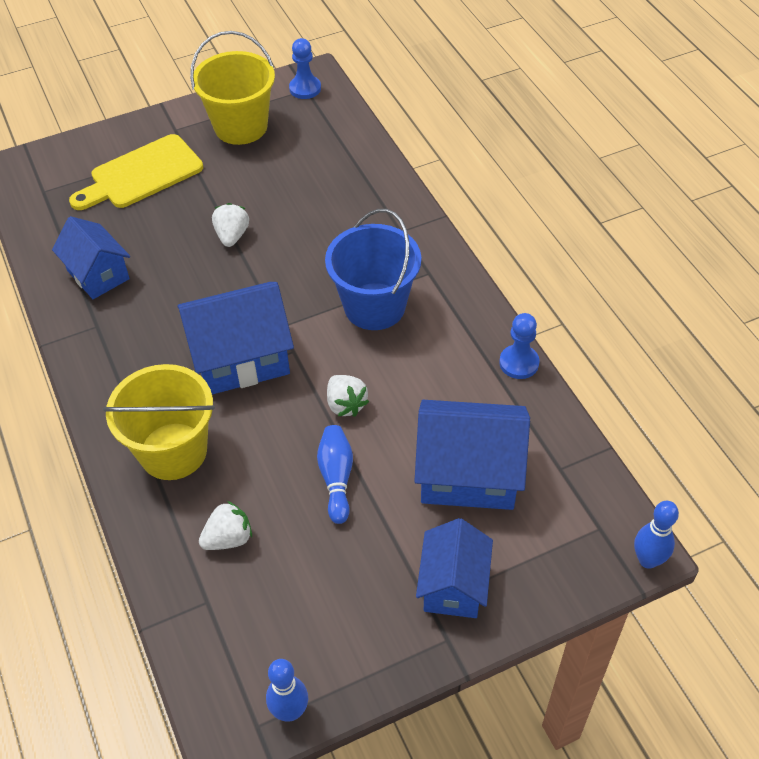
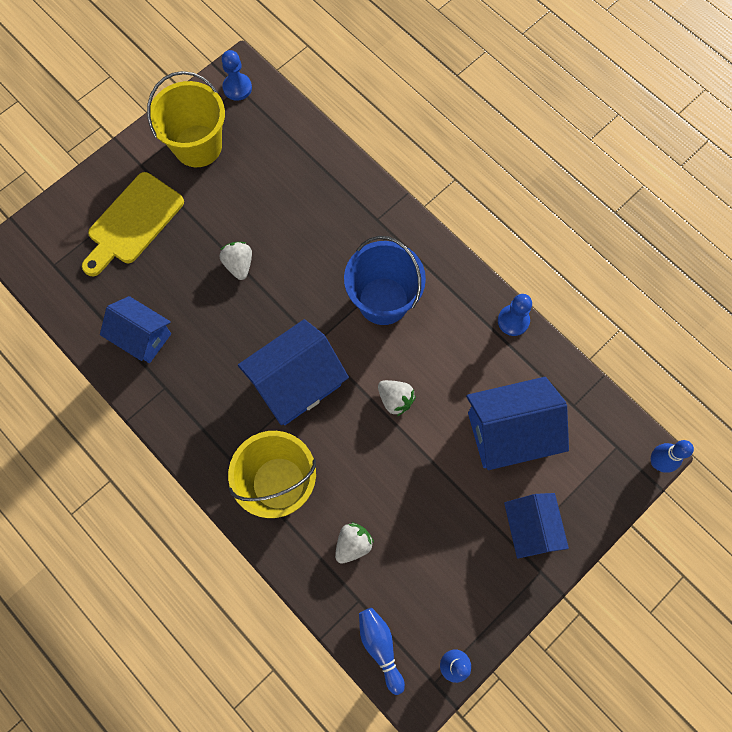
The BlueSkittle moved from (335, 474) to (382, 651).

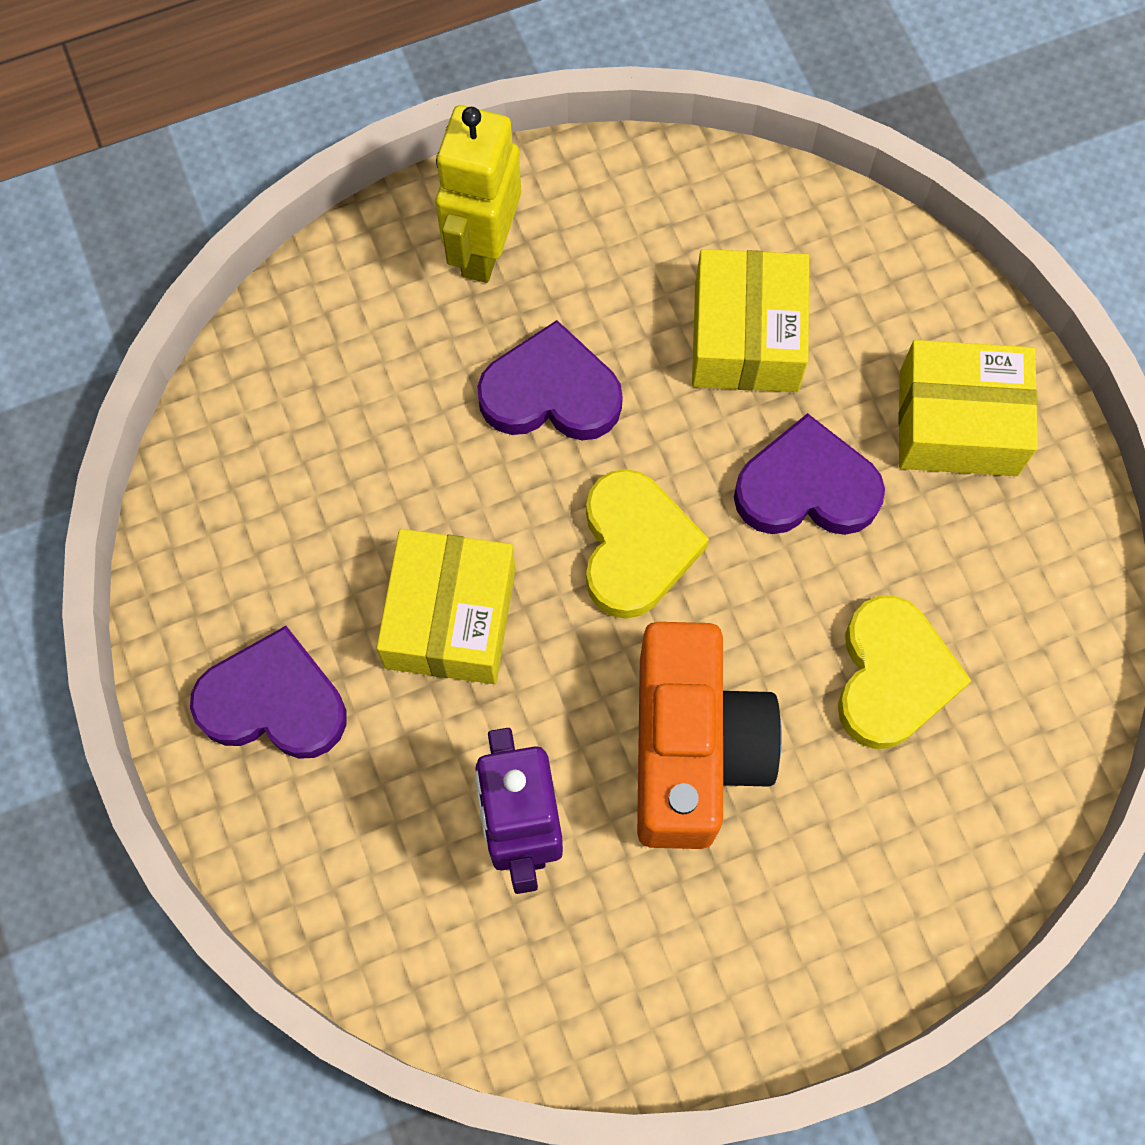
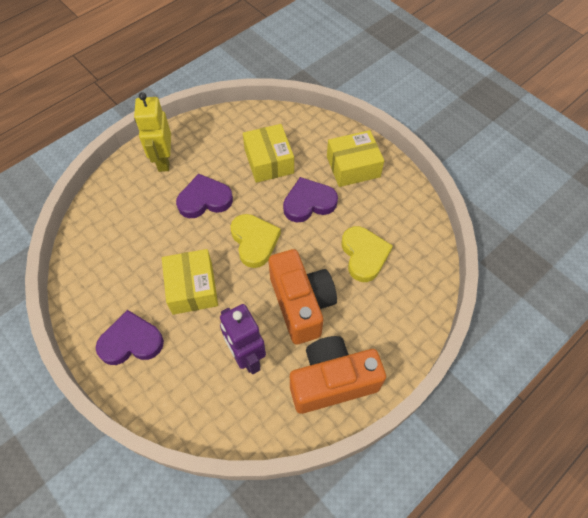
The BrightOrangeCompactCamera at (338, 375) appeared.

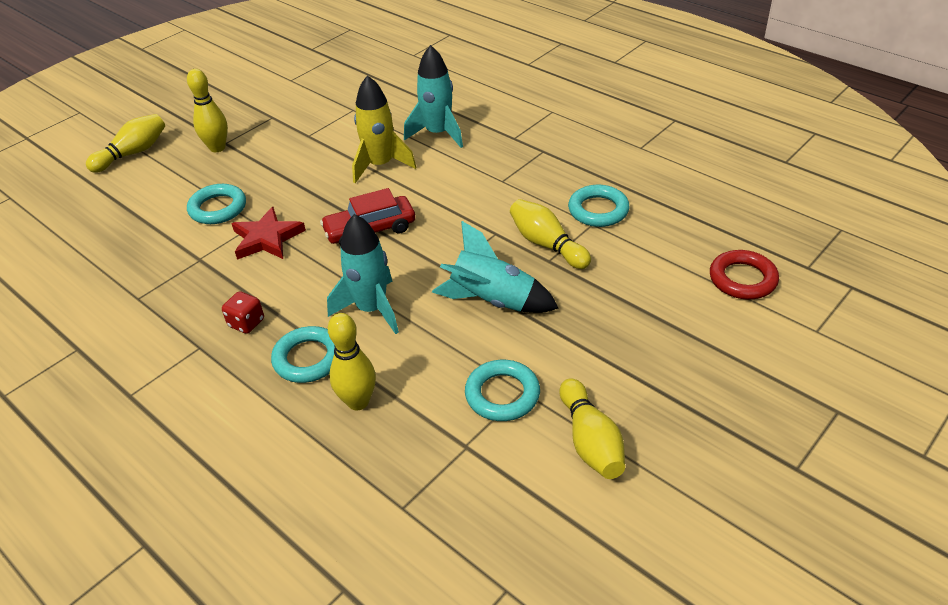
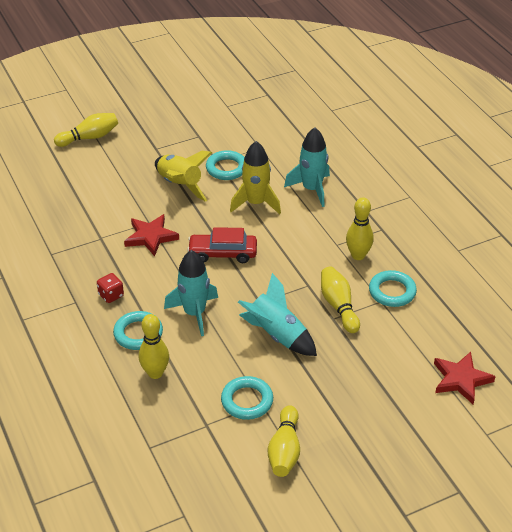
The BrightYellowSpaceship at (183, 176) appeared.
The BrightYellowSkittle moved from (207, 110) to (360, 229).
The AquaTorus moved from (216, 204) to (225, 165).
The ScarletTorus at (744, 274) was replaced by the ScarletStarShape at (465, 378).

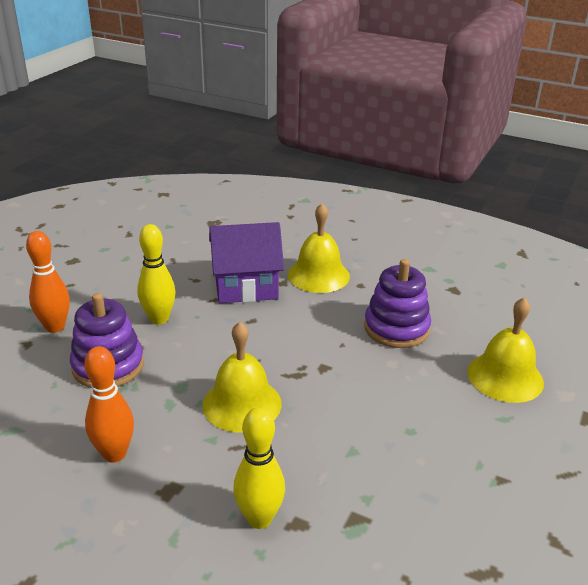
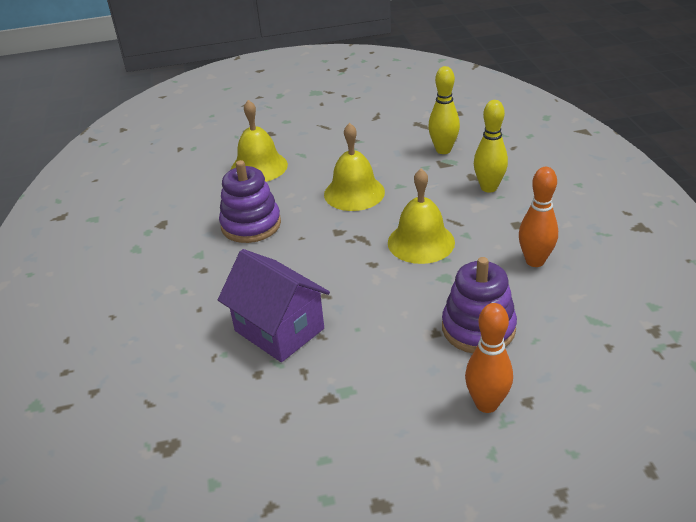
The BrightYellowSkittle moved from (156, 274) to (444, 110).
The BrightYellowHandBell moved from (319, 248) to (354, 167).

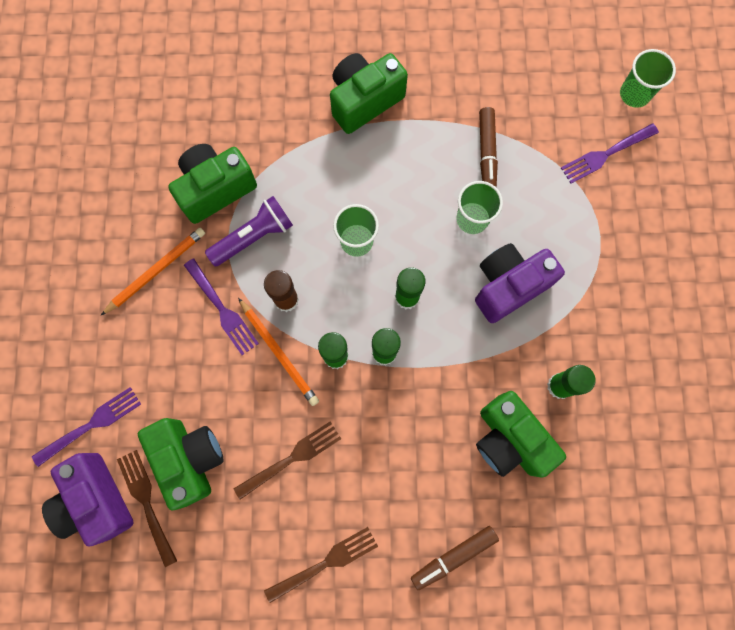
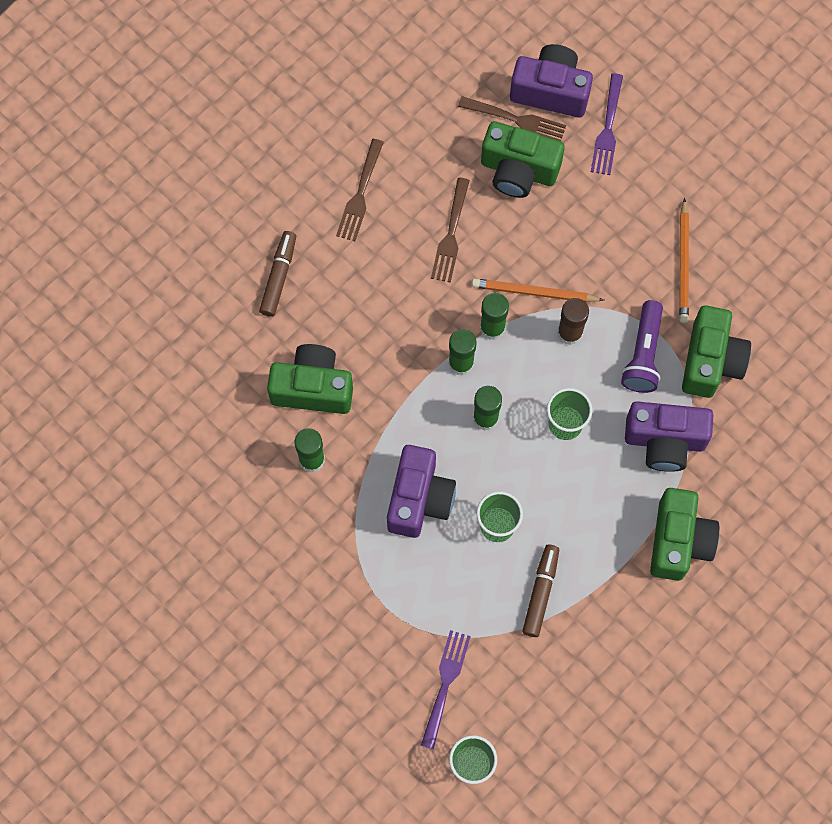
The VioletFork at (221, 306) disappeared.
The VioletCompactCamera at (669, 436) appeared.
The DarkBrownMarkerPen at (488, 147) turned 60 degrees clockwise.

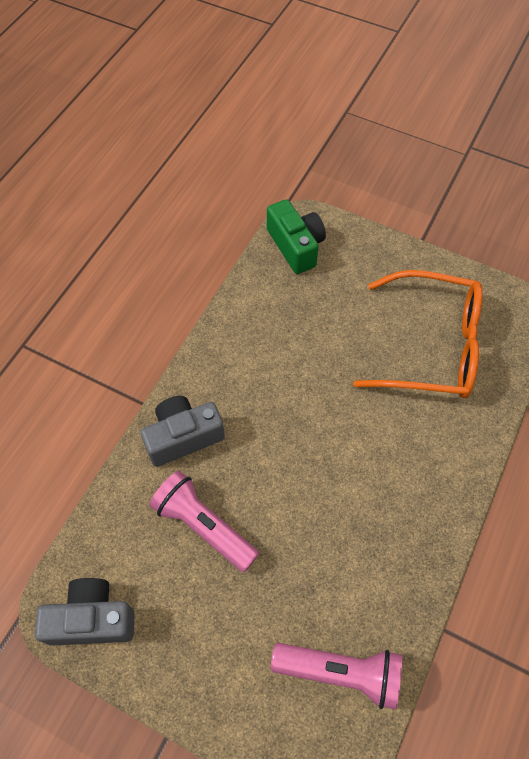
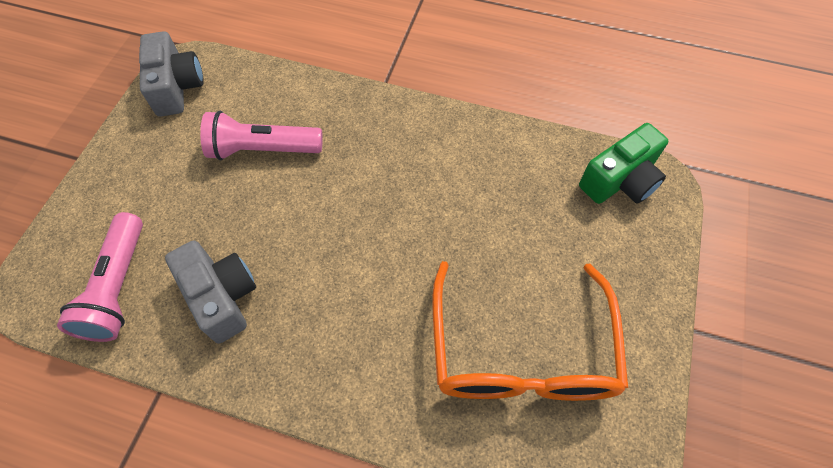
The AshGreyCompactCamera moved from (182, 431) to (210, 292).
The PinkPocketTorch at (204, 521) turned 120 degrees counterclockwise.

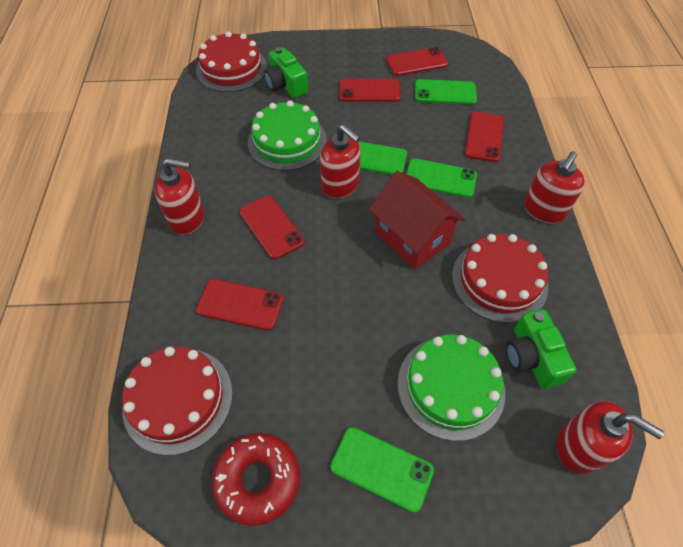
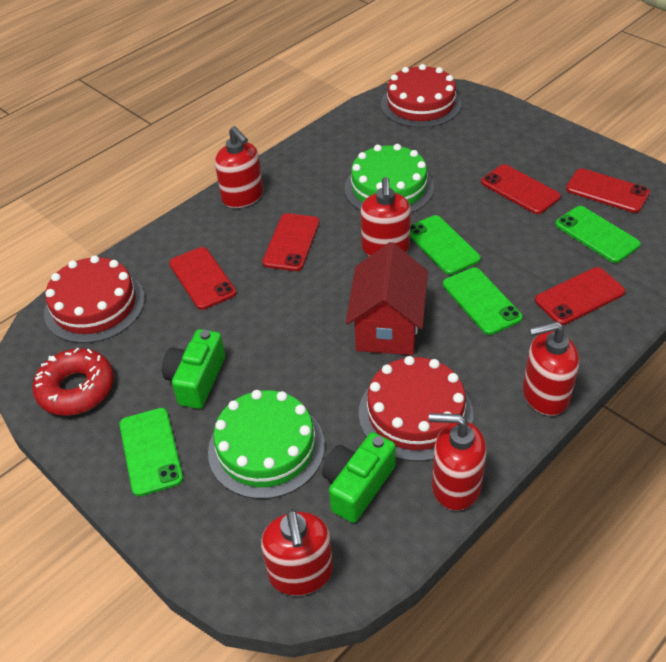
The ScarletSoapDispenser at (458, 462) appeared.
The EmeraldCompactCamera moved from (286, 72) to (193, 369).

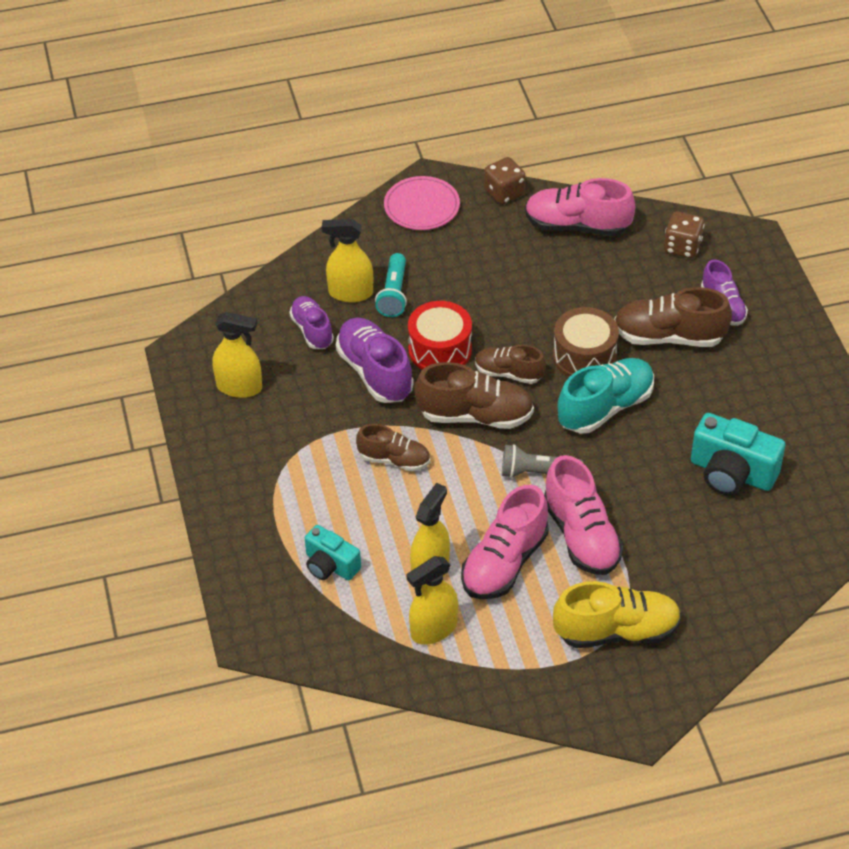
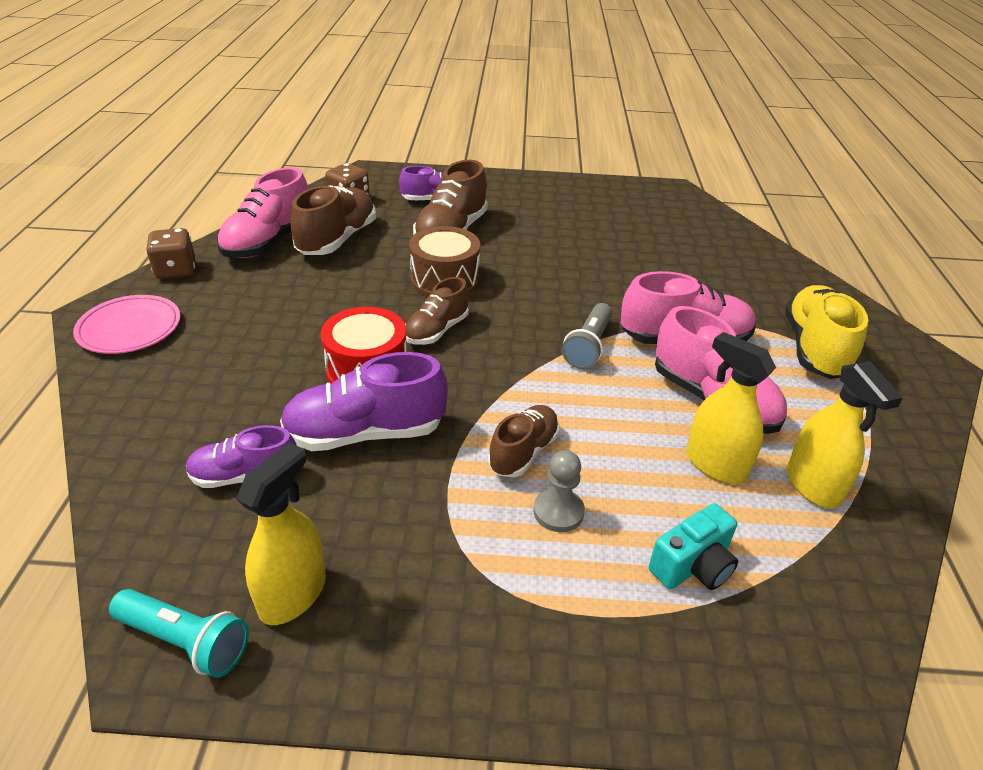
The BrightYellowSprayCleaner at (347, 260) disappeared.
The AquaSneaker at (606, 396) disappeared.
The AquaCompactCamera at (738, 454) disappeared.
The AshGreyPawn at (559, 491) appeared.
The AquaPocketTorch moved from (391, 285) to (179, 633).
The DarkBrownSneaker moved from (474, 395) to (333, 220).

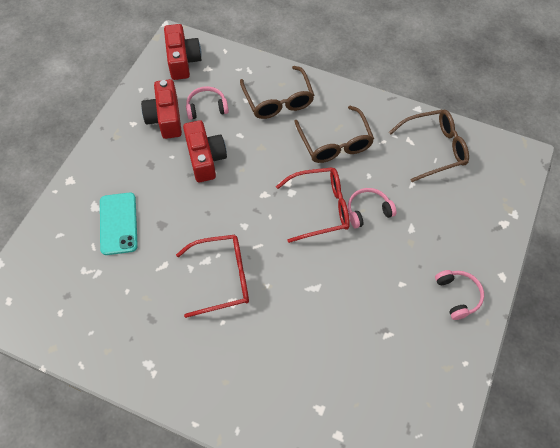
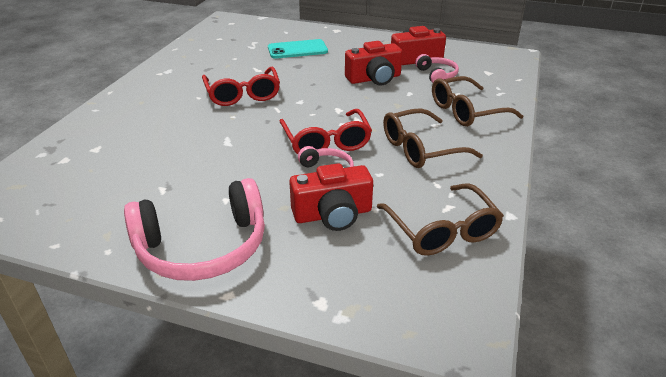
The ScarletCompactCamera moved from (183, 52) to (331, 197).
The PinkOverEarHeadphones at (459, 295) changed to 1.99 times the size.

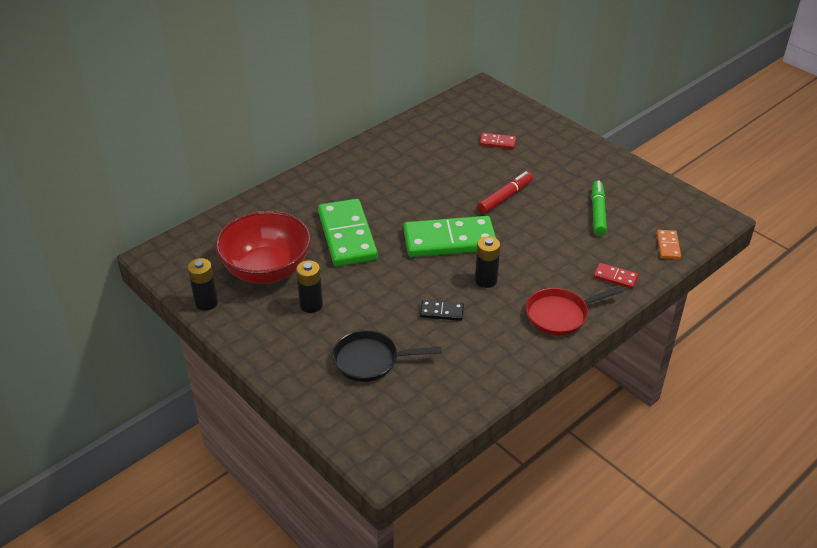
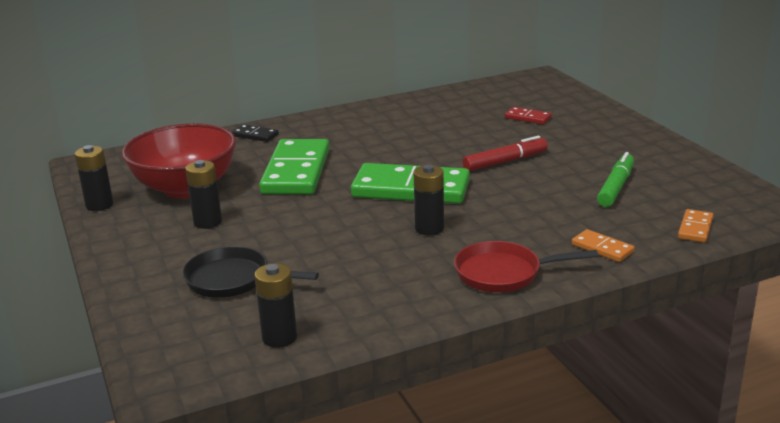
The BlackPowerCell at (275, 305) appeared.
The BlackDomino moved from (442, 310) to (255, 133).
The ScarletDomino at (615, 276) became the BrightOrangeDomino at (603, 245).

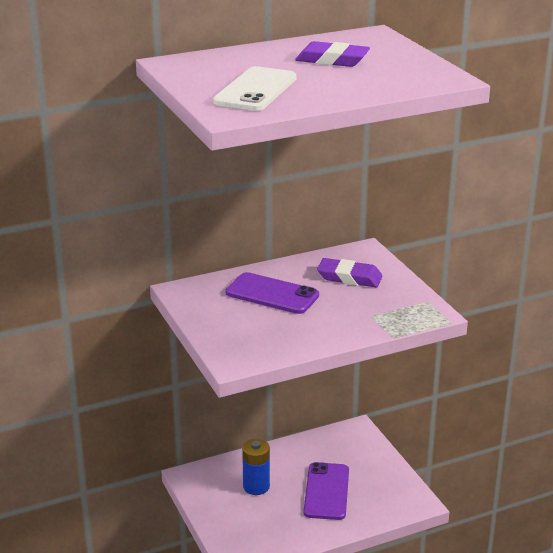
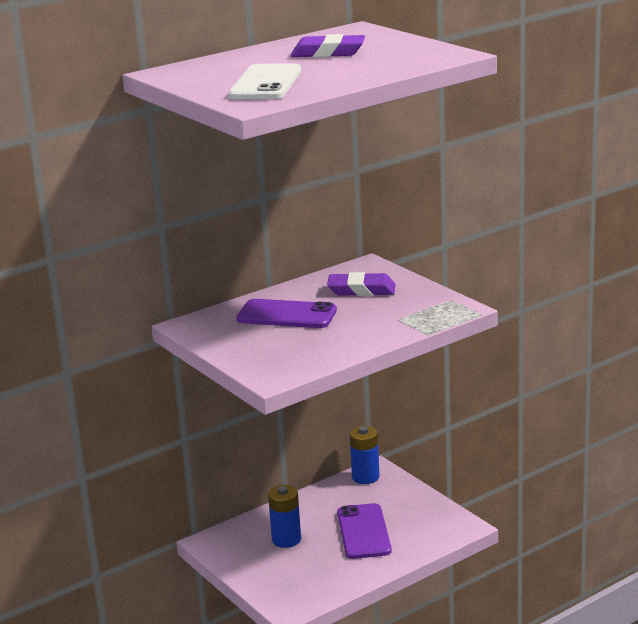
The BluePowerCell at (365, 455) appeared.

